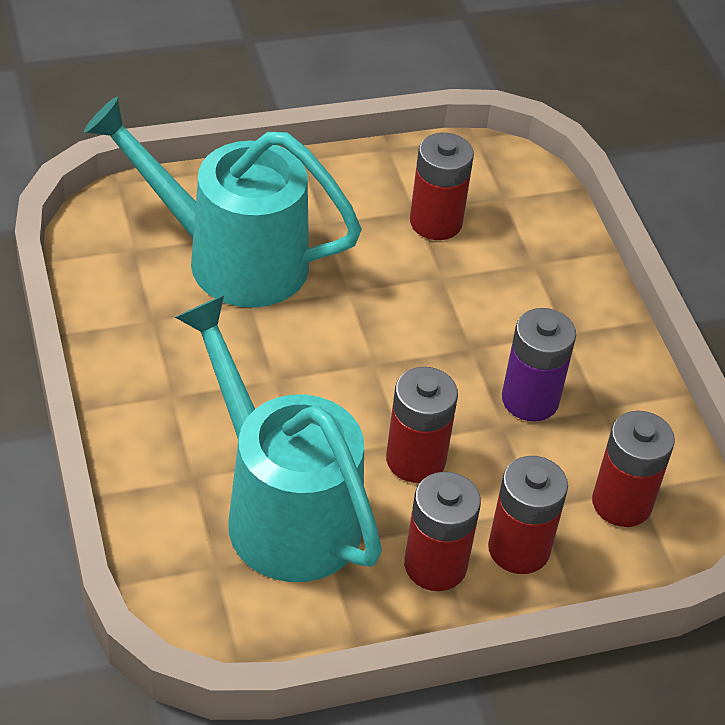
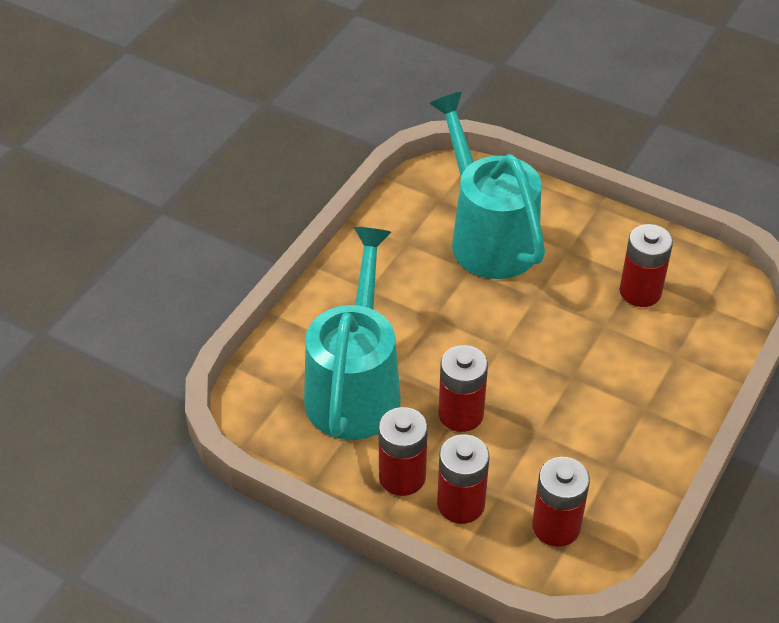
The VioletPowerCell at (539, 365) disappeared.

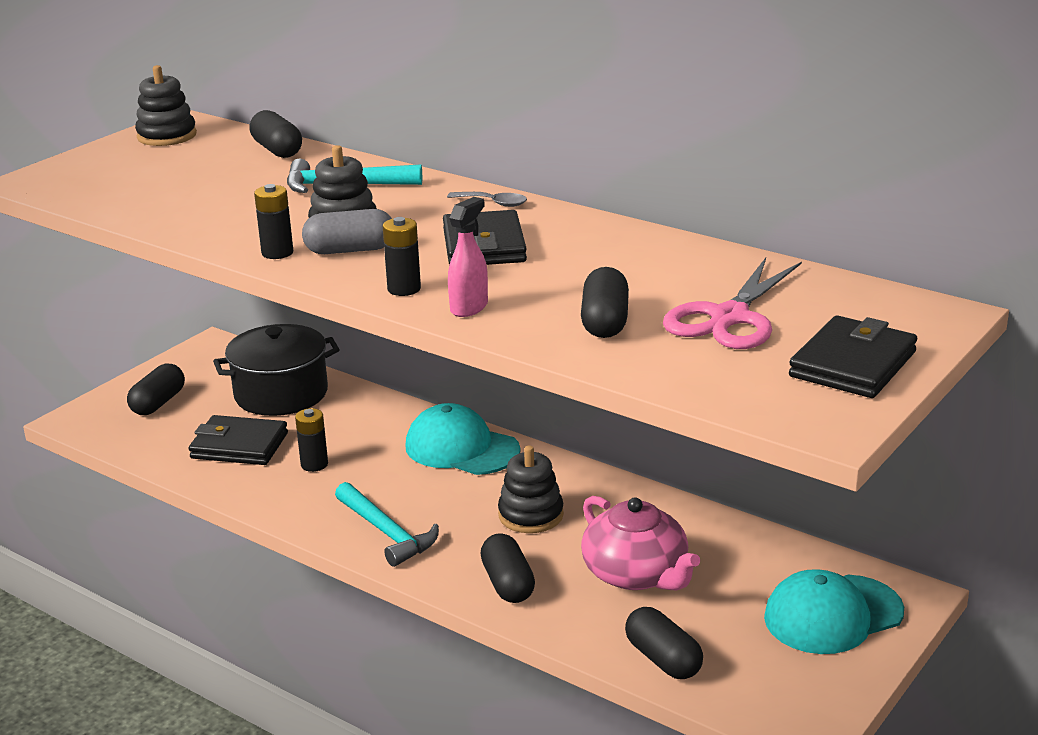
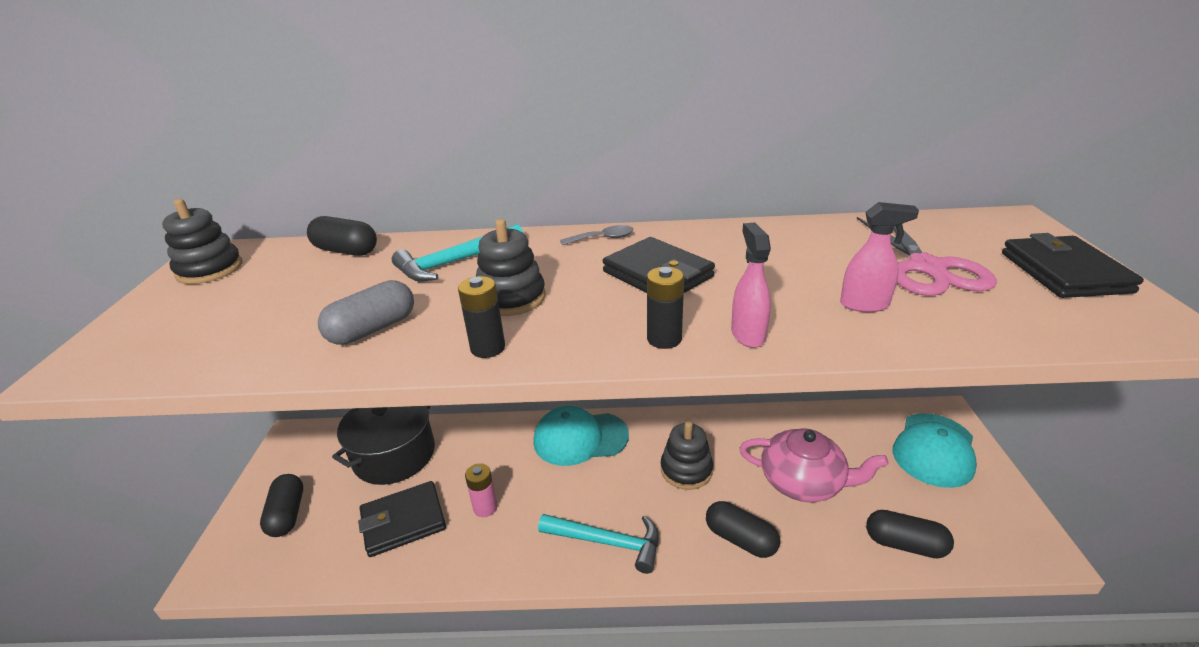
The AshGreyCapsule moved from (347, 231) to (366, 312).
The BlackCapsule at (605, 302) was replaced by the PinkSprayCleaner at (879, 257).
The BlackPowerCell at (311, 440) became the PinkPowerCell at (481, 490).

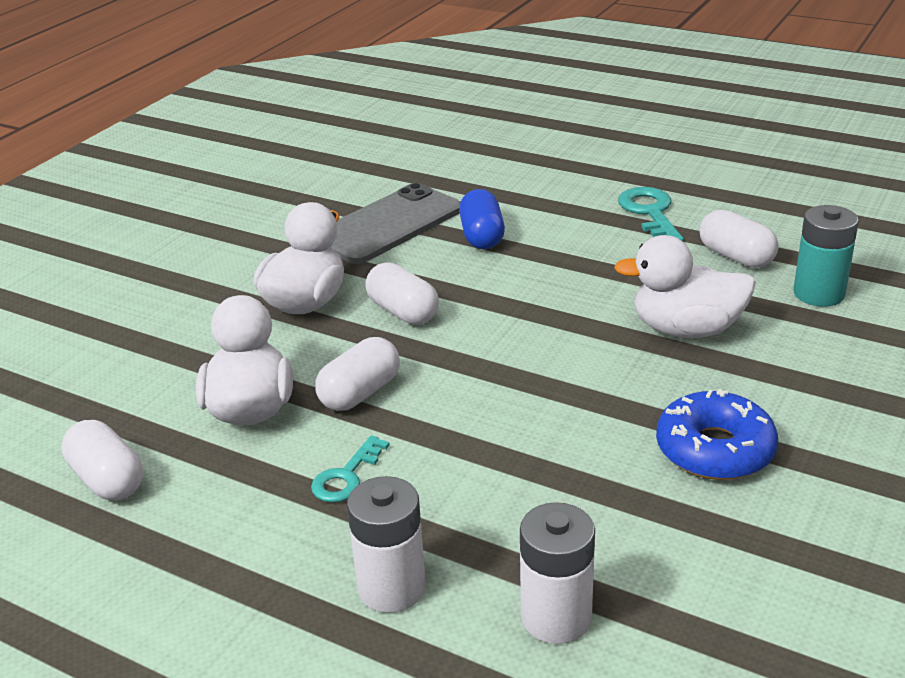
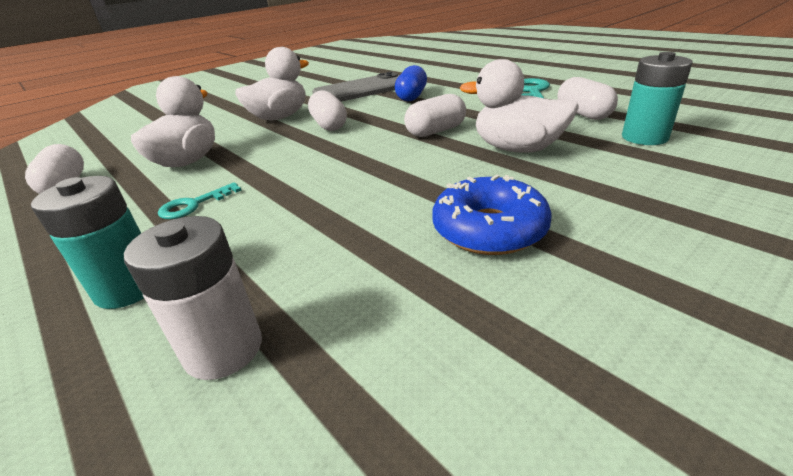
The PureWhiteCapsule moved from (357, 374) to (435, 115).
The PureWhitePowerCell at (386, 544) became the AquaPowerCell at (87, 242).

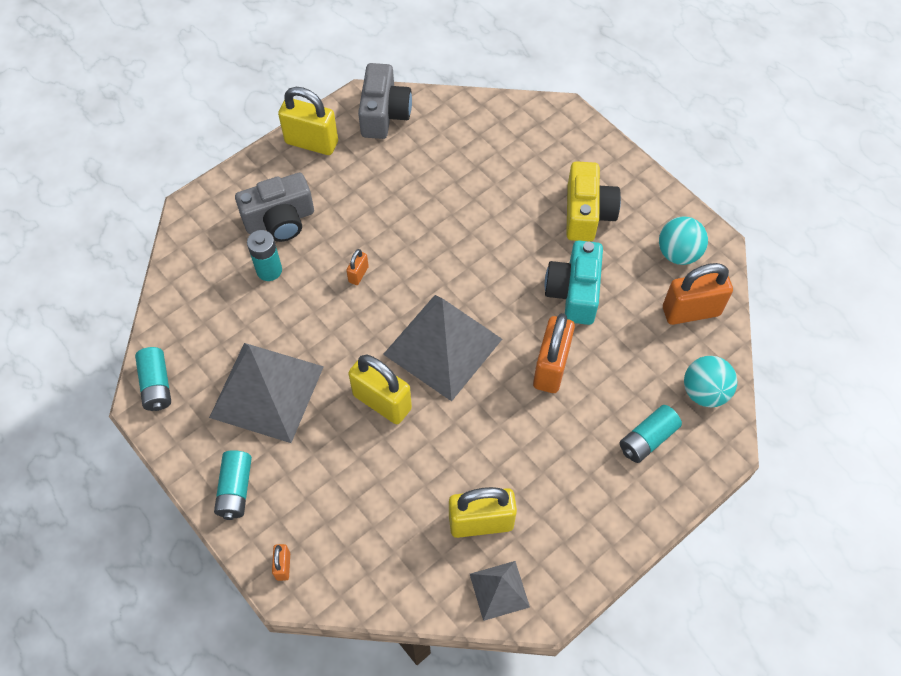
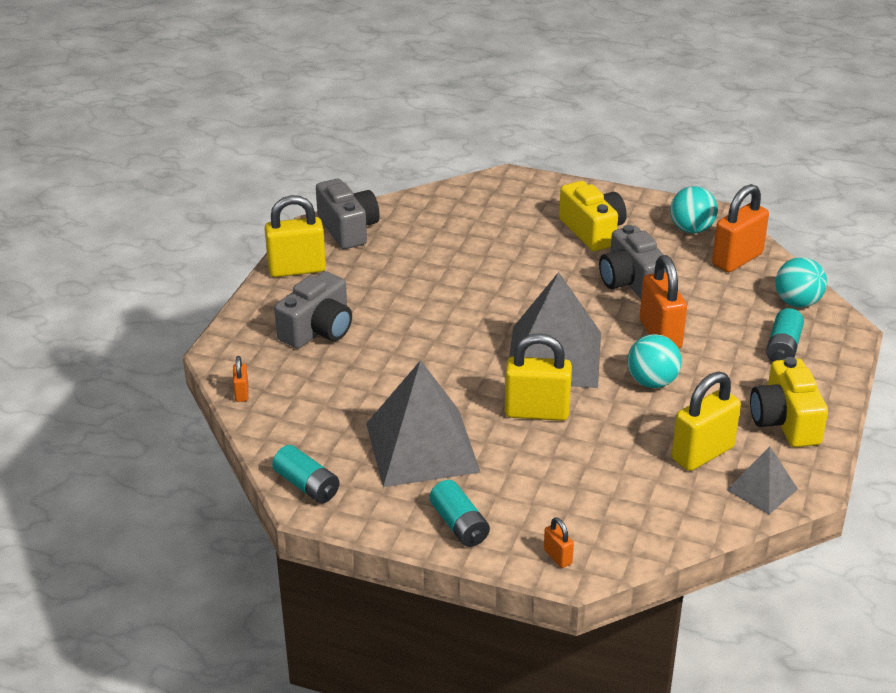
The AquaPowerCell at (264, 255) disappeared.
The AquaSphere at (654, 361) appeared.
The BrightYellowCompactCamera at (789, 402) appeared.
The BrightOrangePadlock moved from (357, 267) to (240, 379).
The AquaCompactCamera at (574, 282) became the AshGreyCompactCamera at (633, 262).

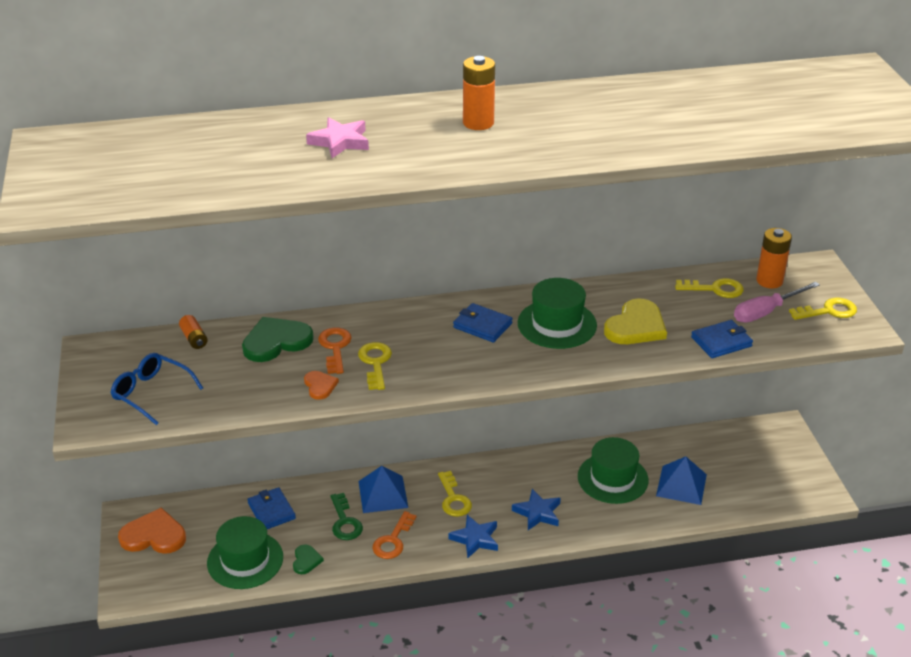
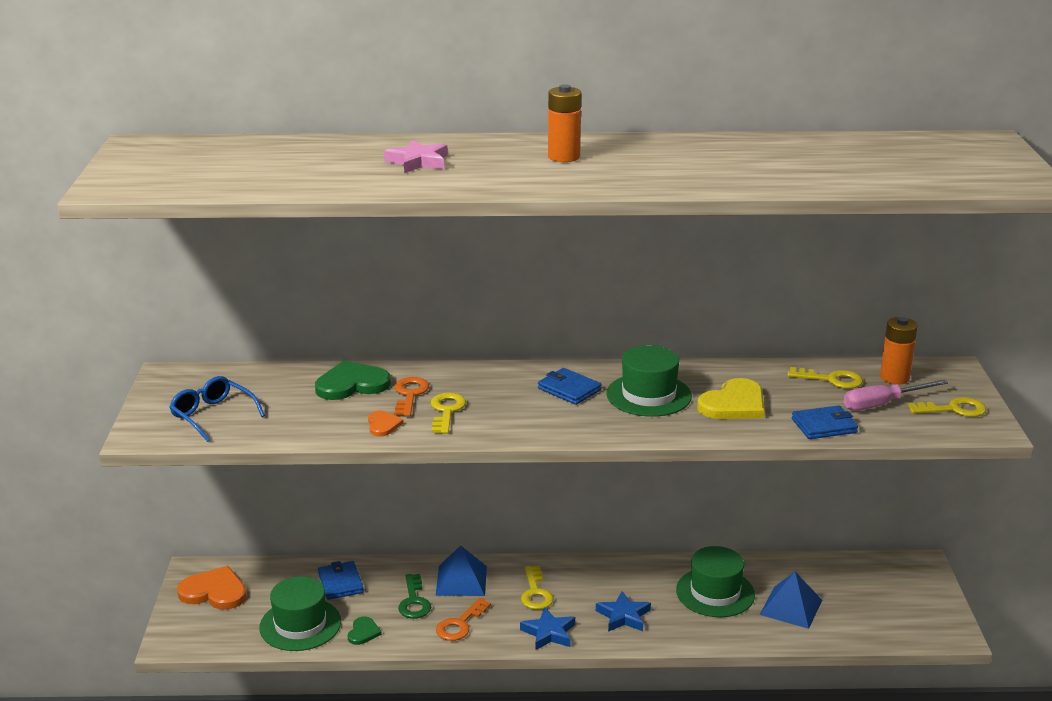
The BrightOrangePowerCell at (193, 332) disappeared.

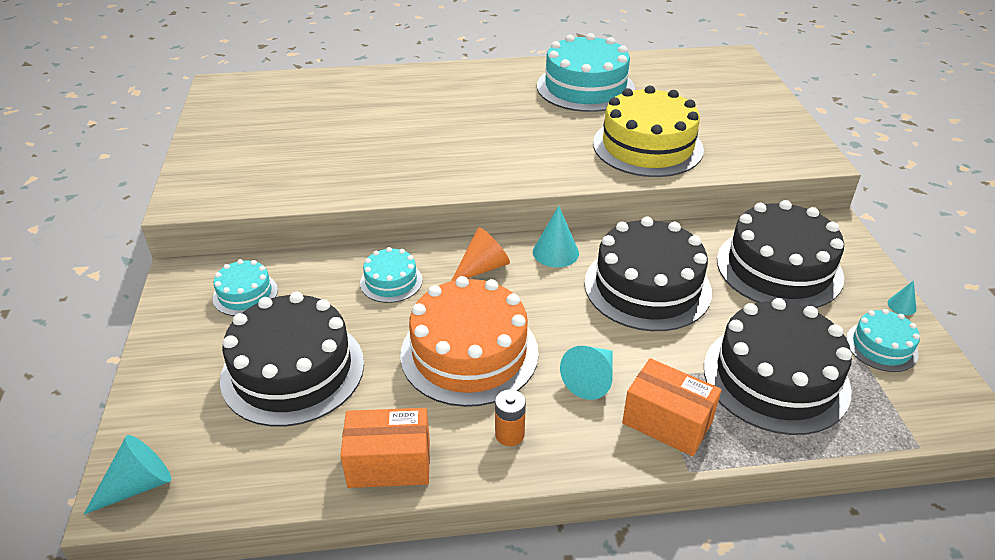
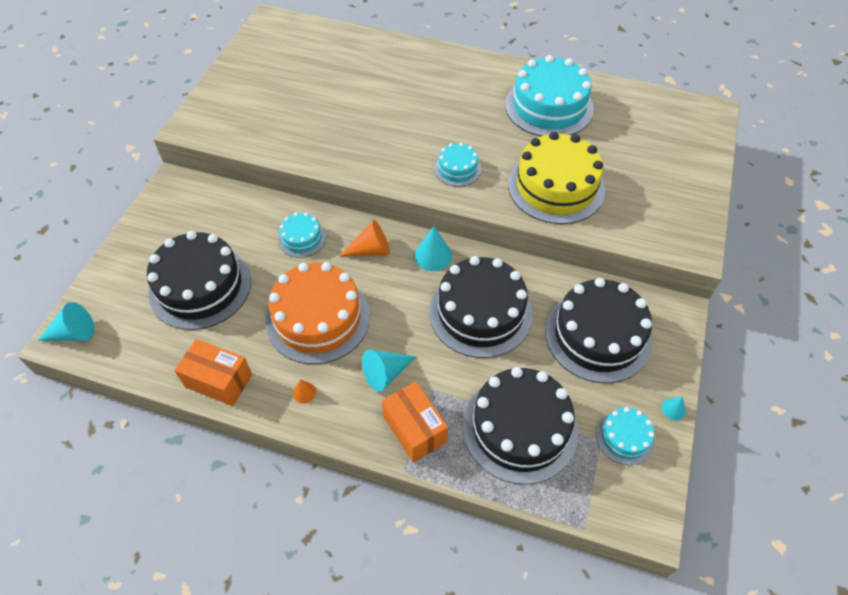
The AquaCake moved from (245, 287) to (457, 164).
The BrightOrangePowerCell at (510, 417) was replaced by the BrightOrangeConeShape at (304, 391).

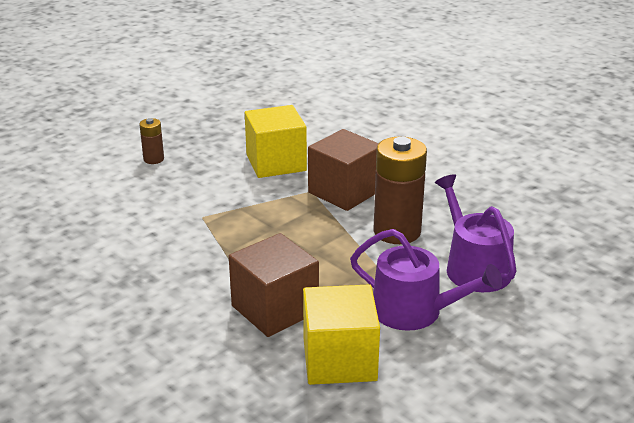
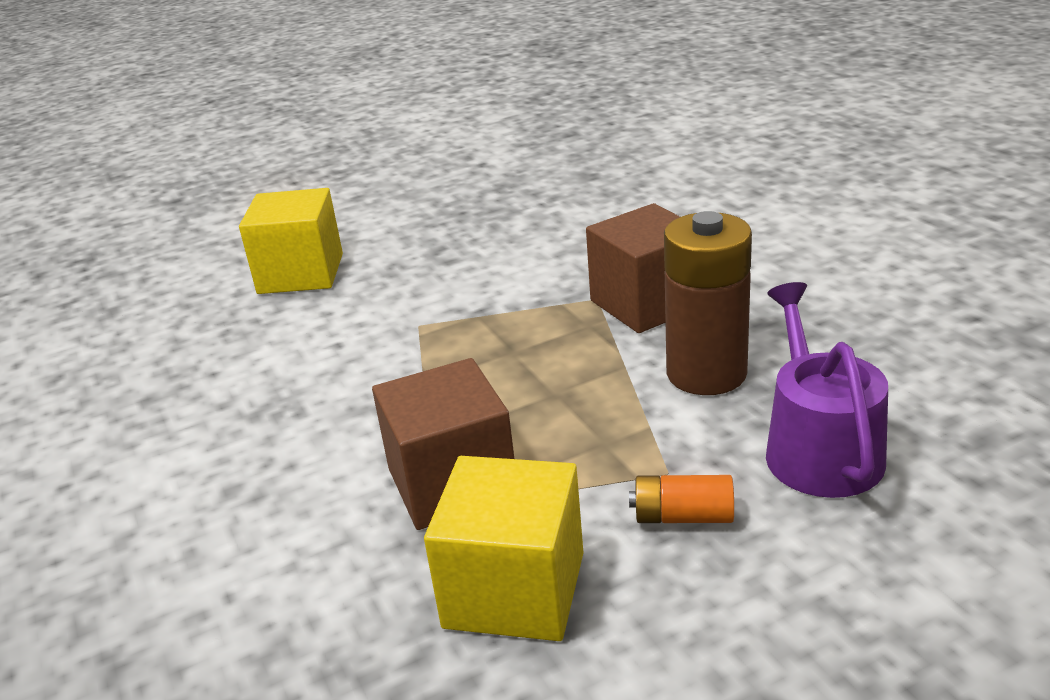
The DarkBrownPowerCell at (151, 141) disappeared.
The BrightYellowCube moved from (276, 141) to (291, 241).
The VioletWateringCan at (426, 280) was replaced by the BrightOrangePowerCell at (681, 499).

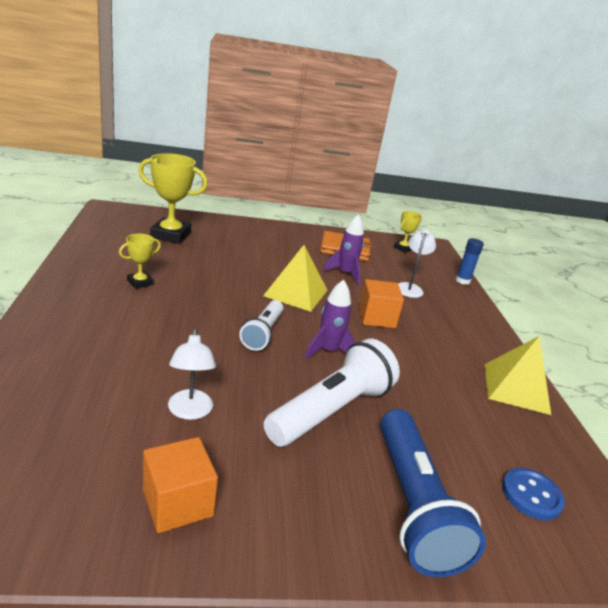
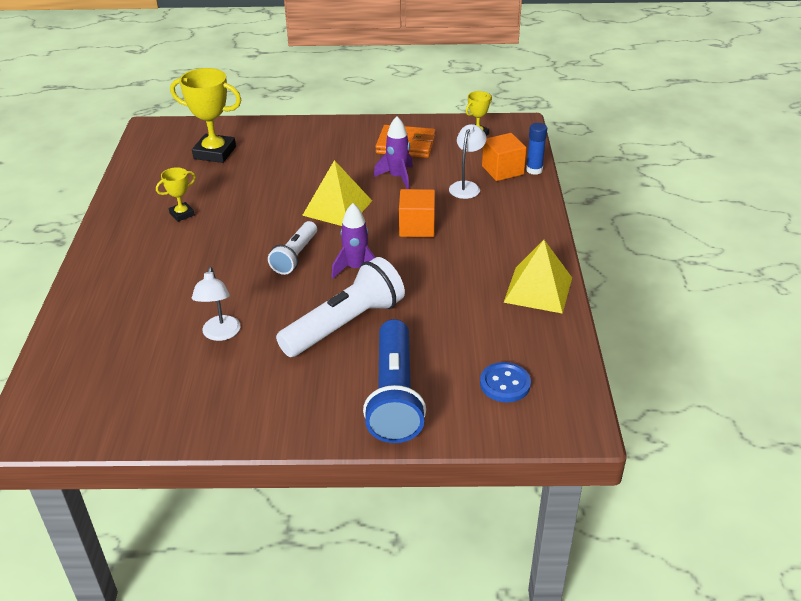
The BrightOrangeCube moved from (180, 485) to (504, 157).

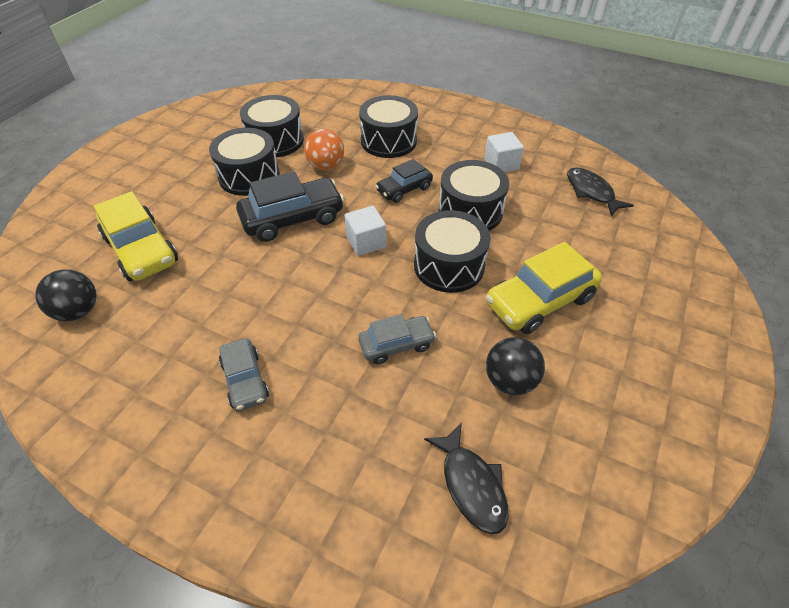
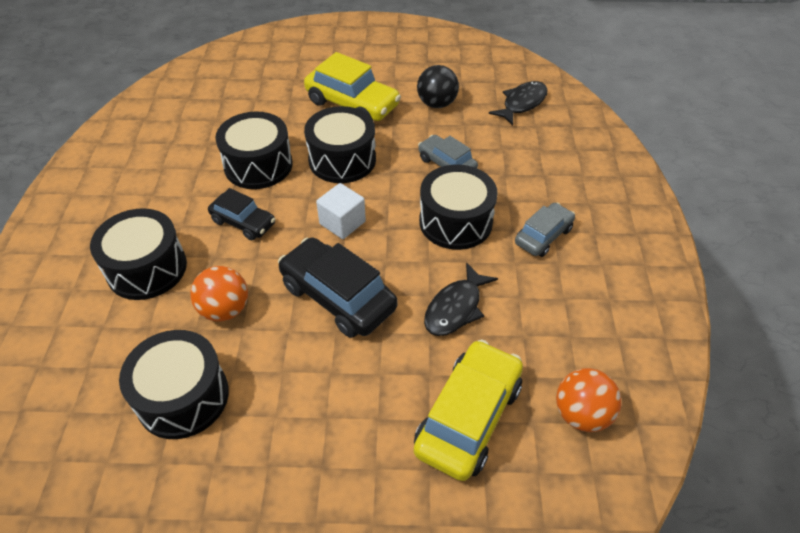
The PureWhiteCube at (504, 152) disappeared.
The BlackSnareDrum moved from (244, 162) to (458, 207).
The BlackFishFigure moved from (600, 191) to (461, 299).
The BlackSphere at (65, 295) became the BrightOrangeSphere at (588, 400).

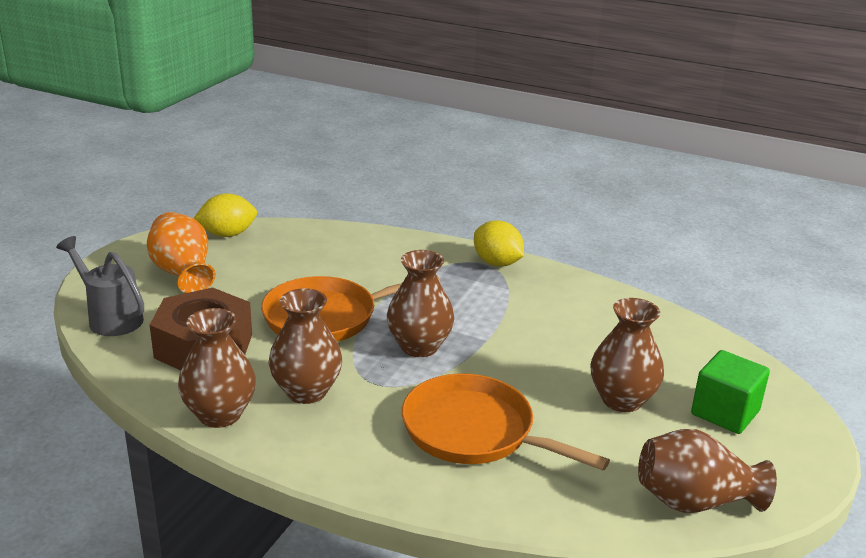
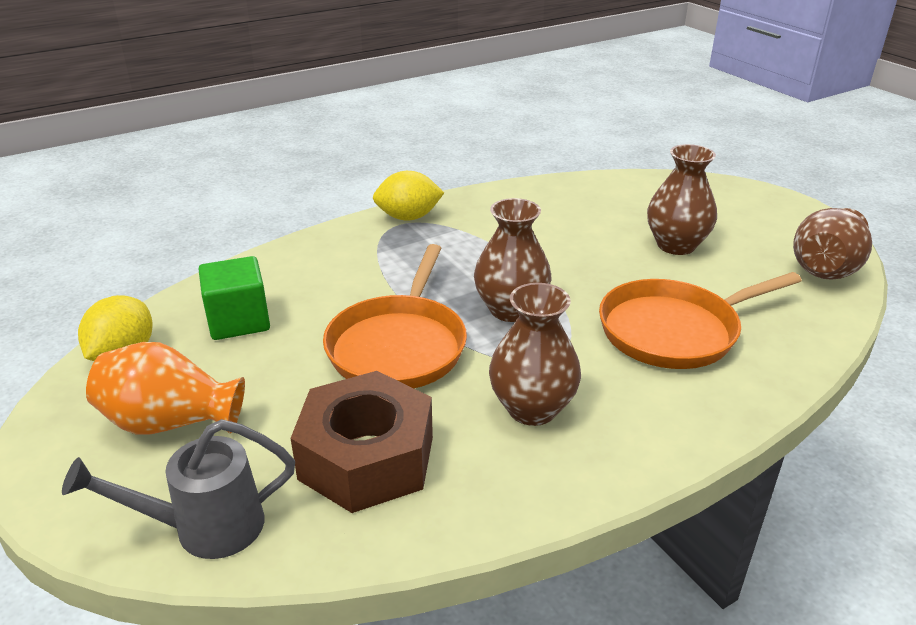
The DarkBrownVase at (217, 368) disappeared.
The EmeraldCube moved from (730, 392) to (234, 298).

